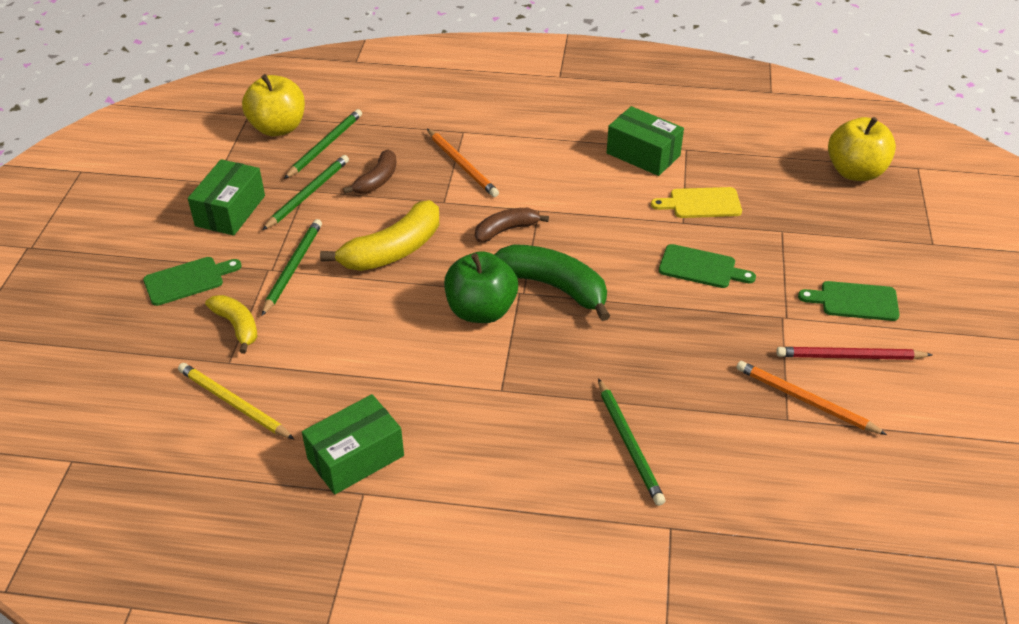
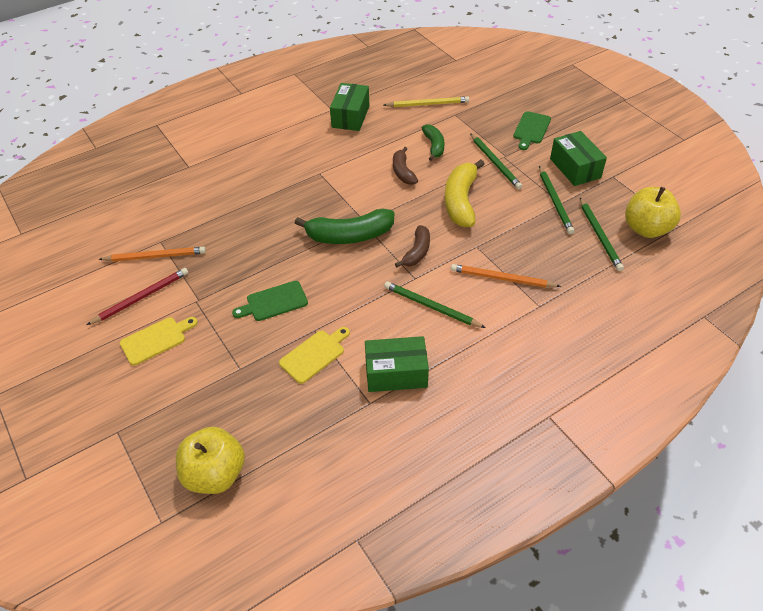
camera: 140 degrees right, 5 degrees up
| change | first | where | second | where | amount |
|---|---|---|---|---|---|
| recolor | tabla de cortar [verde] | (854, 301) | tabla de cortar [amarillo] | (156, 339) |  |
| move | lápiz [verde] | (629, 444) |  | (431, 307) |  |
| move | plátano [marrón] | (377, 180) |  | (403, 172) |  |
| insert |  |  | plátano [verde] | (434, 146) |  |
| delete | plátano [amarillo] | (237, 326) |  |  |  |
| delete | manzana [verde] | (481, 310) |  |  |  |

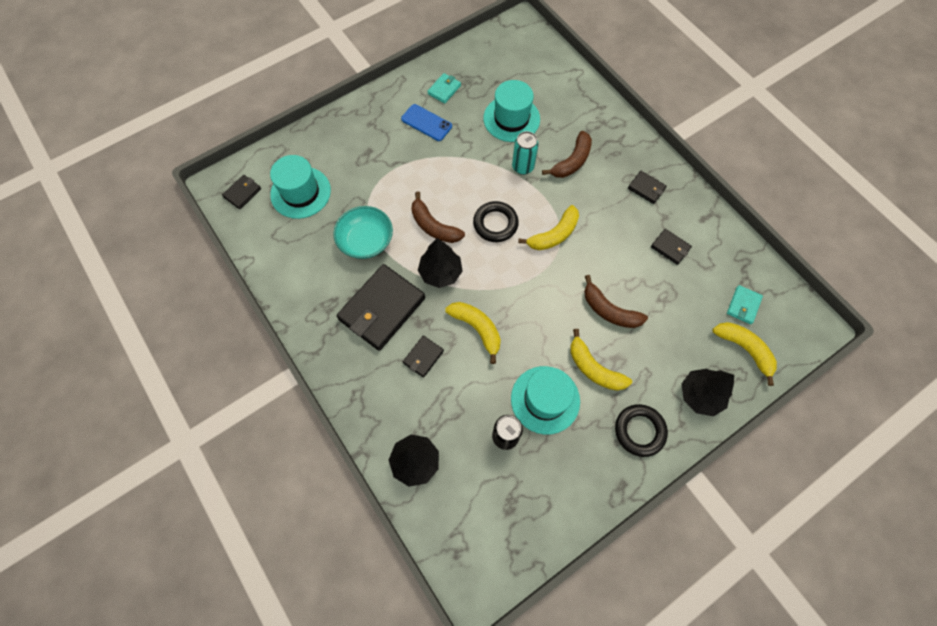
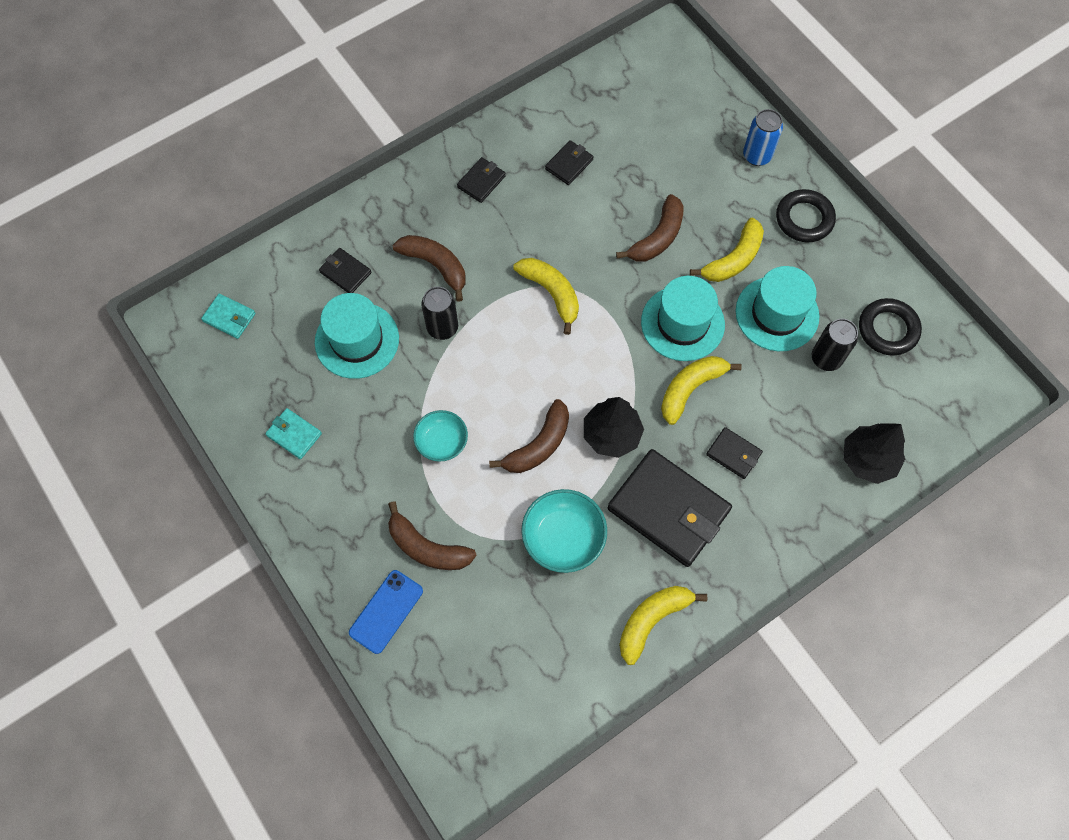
camera: 90 degrees left, 0 degrees up
| change | first | where | second | where | amount |
|---|---|---|---|---|---|
| move | cartera [turquesa] | (743, 305) |  | (229, 317) |  |
| move | cartera [negro] | (242, 193) |  | (345, 272) |  |
| move | móvil [azul] | (426, 123) |  | (386, 611) |  |
| insert |  |  | plátano [marrón] | (427, 547) |  |
| insert |  |  | cuenco [turquesa] | (442, 441) |  |
| recolor | lata [turquesa] | (523, 167) | lata [negro] | (442, 328) |  |
| move | plátano [amarillo] | (744, 349) |  | (652, 620) |  |
| move | sombrero [turquesa] | (300, 192) |  | (682, 323) |  |
| replace | árbol [negro] | (700, 395) | lata [azul] | (757, 156) |  |
| move | anillo [negro] | (495, 224) |  | (887, 329) |  |

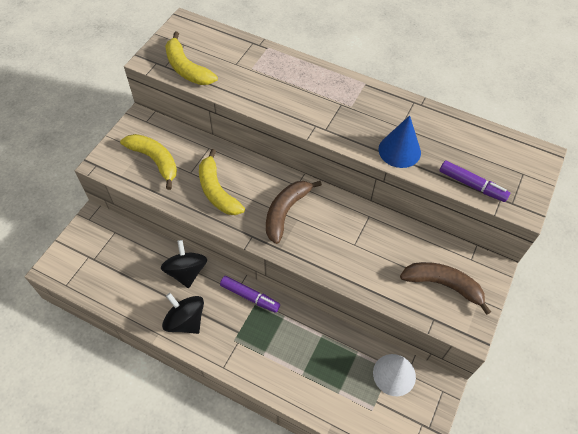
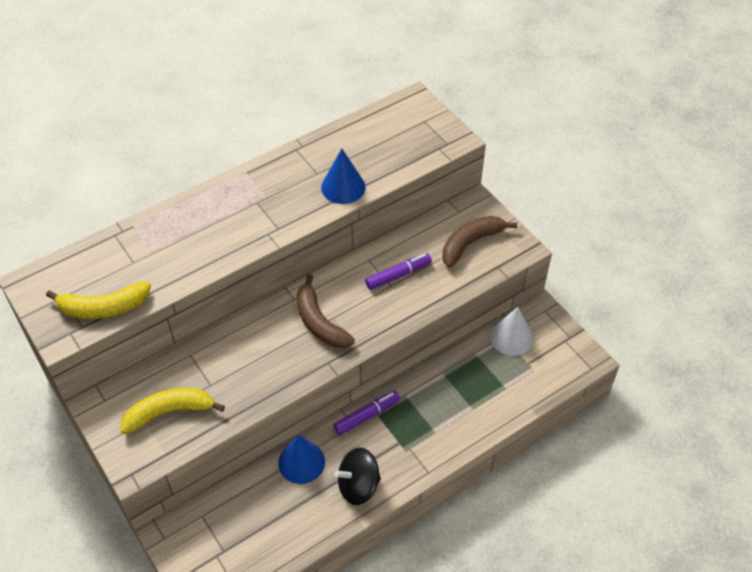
camera: 60 degrees left, 5 degrees down
| change | first | where | second | where | amount |
|---|---|---|---|---|---|
| replace | peonza [negro] | (186, 272) | cono [azul] | (301, 462) |  |
| move | rotulador [morado] | (472, 185) |  | (398, 275) |  |
| delete | plátano [amarillo] | (217, 191) |  |  |  |

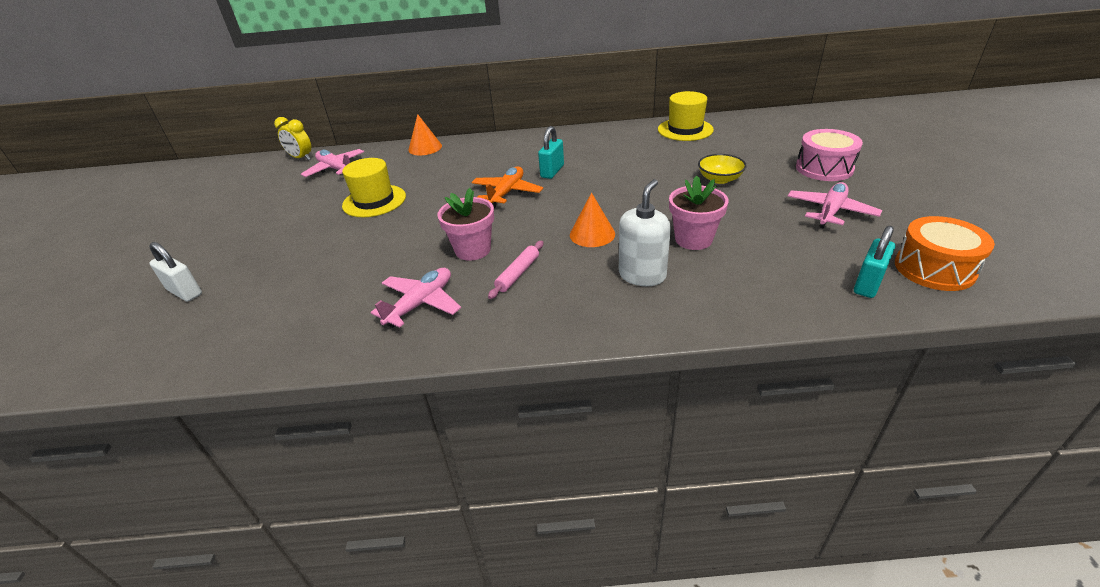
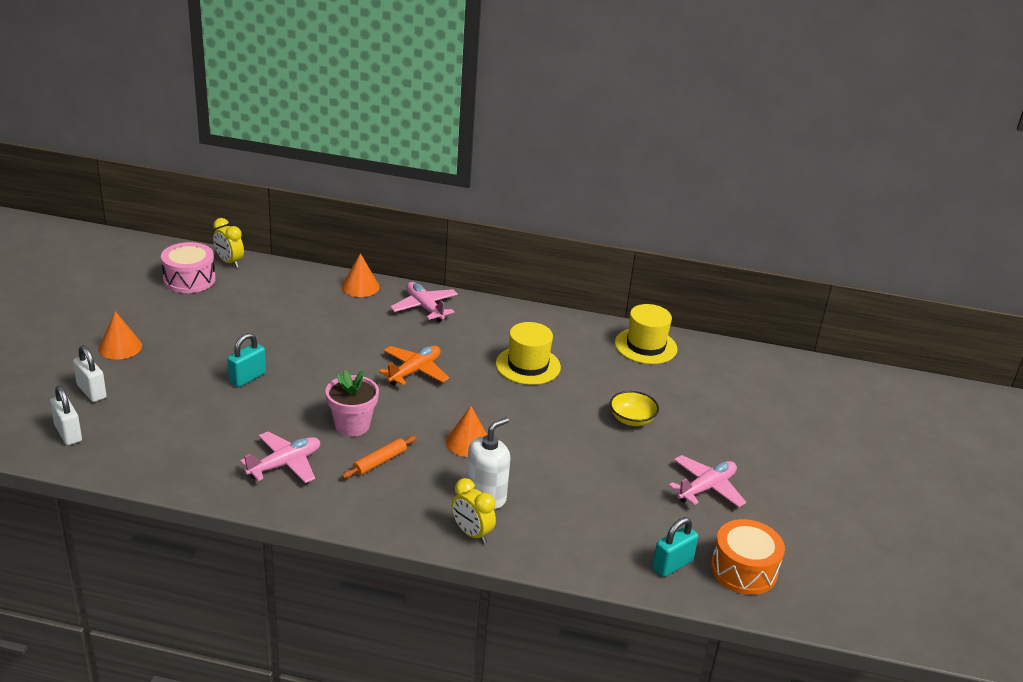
camera: 10 degrees right, 5 degrees down
| change | first | where | second | where | amount |
|---|---|---|---|---|---|
| insert |  |  | candado [blanco] | (68, 433) |  |
| insert |  |  | cono [naranja] | (120, 347) |  |
| move | tambor [rosa] | (824, 168) |  | (189, 279) |  |
| move | candado [turquesa] | (552, 171) |  | (247, 378) |  |
| recolor | rodillo [rosa] | (518, 274) | rodillo [naranja] | (380, 461) |  |
| move | avión [rosa] | (336, 169) |  | (424, 307) |  |
| insert |  |  | despertador [amarillo] | (471, 533) |  |
| move | sombrero [amarillo] | (374, 201) |  | (528, 365) |  |
| delete | maceta [rosa] | (693, 239) |  |  |  |

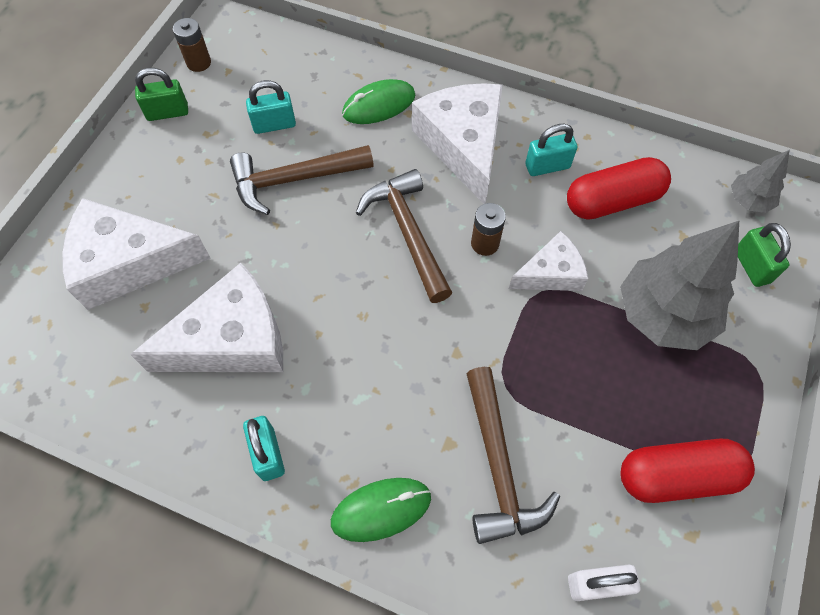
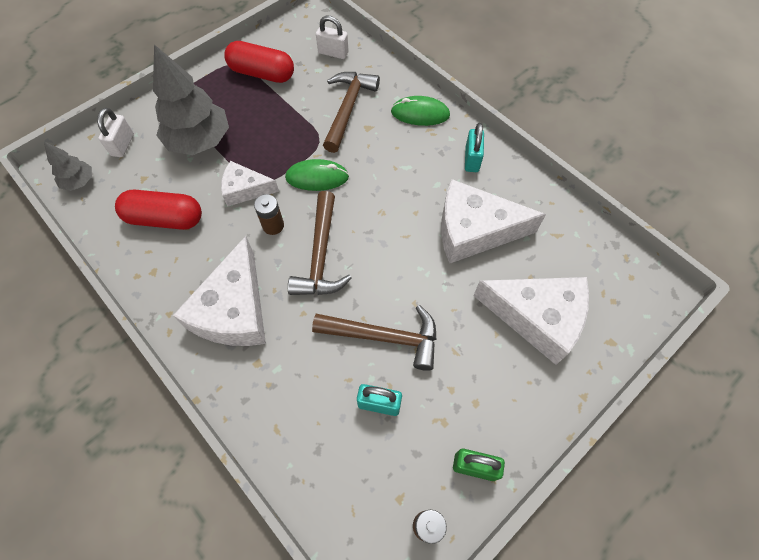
camera: 155 degrees left, 0 degrees up
| change | first | where | second | where | amount |
|---|---|---|---|---|---|
| recolor | candado [verde] | (751, 266) | candado [blanco] | (123, 145) |  |
| move | ratón [verde] | (379, 105) |  | (317, 177) |  |
| delete | candado [turquesa] | (547, 166) |  |  |  |

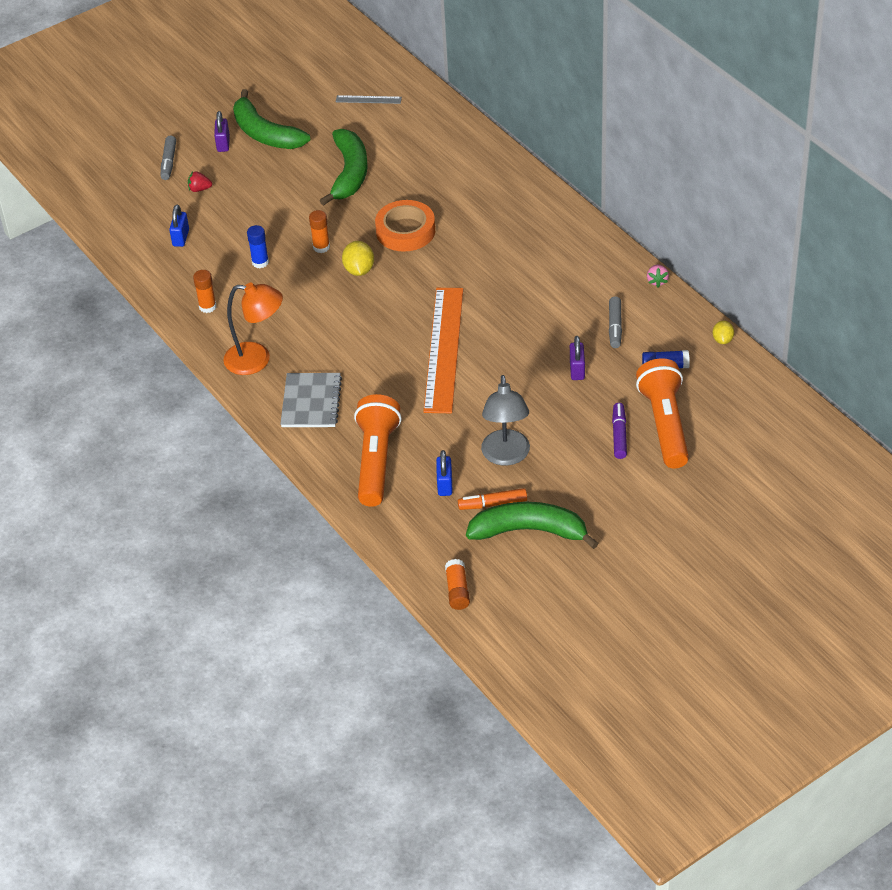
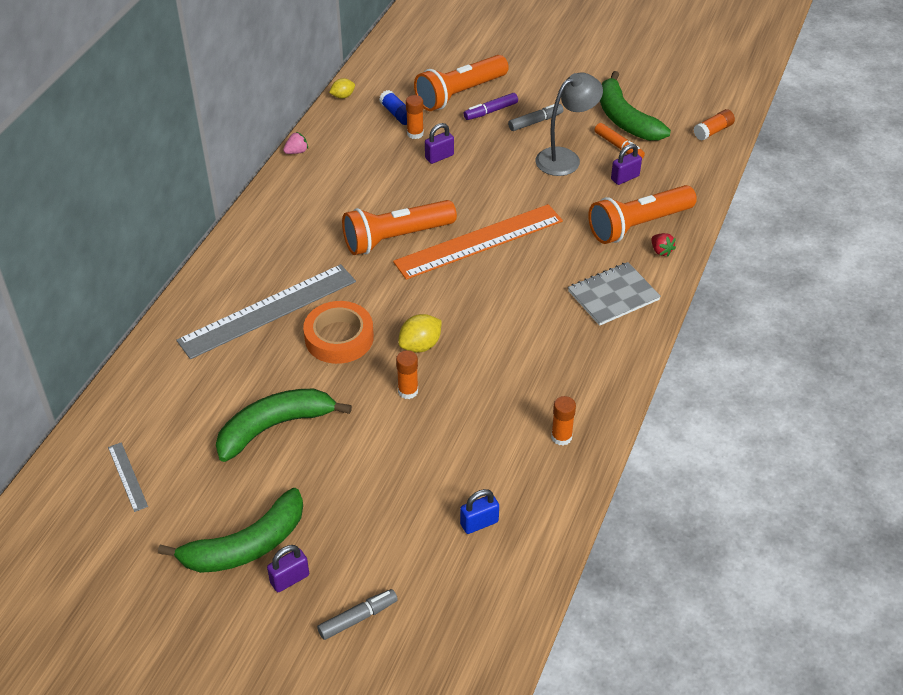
camera: 125 degrees left, 0 degrees up
| change | first | where | second | where | amount |
|---|---|---|---|---|---|
| rotate | plátano [verde] | (265, 133) |  | (246, 545) | 45 degrees clockwise |
| insert |  |  | regla [gris] | (268, 311) |  |
| insert |  |  | lámpara de mano [naranja] | (396, 238) |  |
| insert |  |  | barra de pegamento [naranja] | (415, 133) |  |
| move | rotulador [gris] | (615, 327) |  | (535, 122) |  |
| recolor | candado [azul] | (445, 485) | candado [morado] | (625, 178) |  |
| move | fresa [rojo] | (199, 189) |  | (661, 251) |  |
| delete | lámpara [naranja] | (257, 360) |  |  |  |
| delete | barra de pegamento [azul] | (260, 262) |  |  |  |

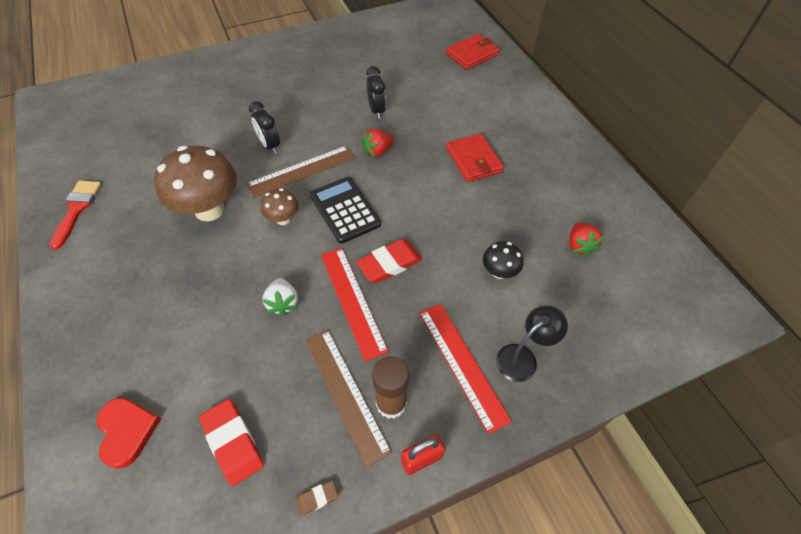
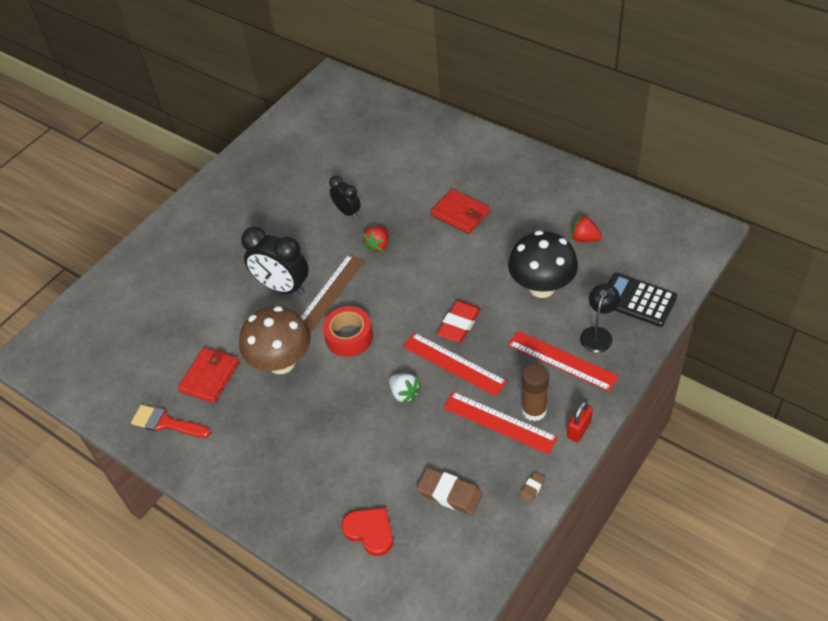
camera: 25 degrees left, 5 degrees down
| change | first | where | second | where | amount |
|---|---|---|---|---|---|
| rotate | pincel [rojo] | (77, 209) |  | (166, 423) | 45 degrees counterclockwise |
| move | cartera [rojo] | (472, 54) |  | (209, 377) |  |
| resize | despertador [negro] | (269, 145) |  | (282, 287) | x1.73 |
| replace | seta [marrón] | (283, 219) | cinta adhesiva [rojo] | (349, 337) |  |
| recolor | goma de borrar [rojo] | (233, 442) | goma de borrar [marrón] | (449, 493) |  |
| recolor | regla [marrón] | (346, 393) | regla [rojo] | (499, 422) |  |
| resize | seta [negro] | (499, 272) |  | (541, 287) | x2.03 |
| rotate | fresa [rojo] | (579, 246) |  | (584, 238) | 150 degrees clockwise |
| move | calculadora [negro] | (345, 210) |  | (637, 300) |  |

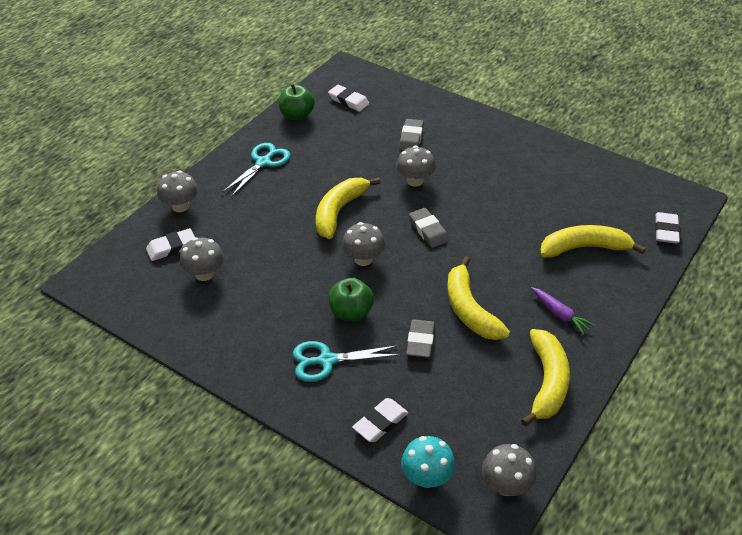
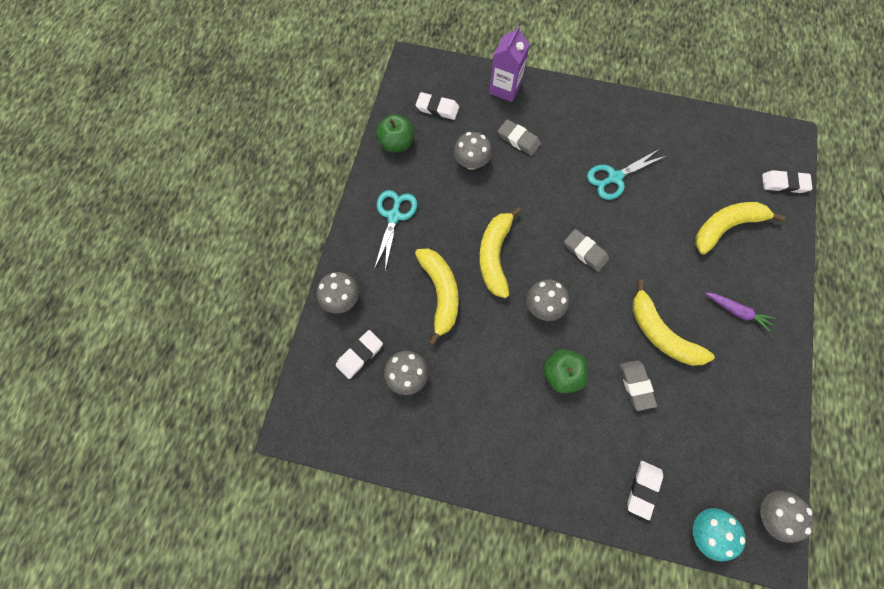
camera: 20 degrees left, 25 degrees up
| change | first | where | second | where | amount |
|---|---|---|---|---|---|
| move | plátano [amarillo] | (547, 383) |  | (440, 294) |  |
| move | seta [gris] | (415, 181) |  | (471, 162) |  |
| insert |  |  | cartón de leche [morado] | (505, 88) |  |
| rotate | goma de borrar [gris] | (411, 138) |  | (518, 140) | 45 degrees counterclockwise |
| move | tijeras [turquesa] | (327, 360) |  | (614, 178) |  |
| rotate | goma de borrar [blanco] | (666, 231) |  | (784, 183) | 75 degrees counterclockwise |

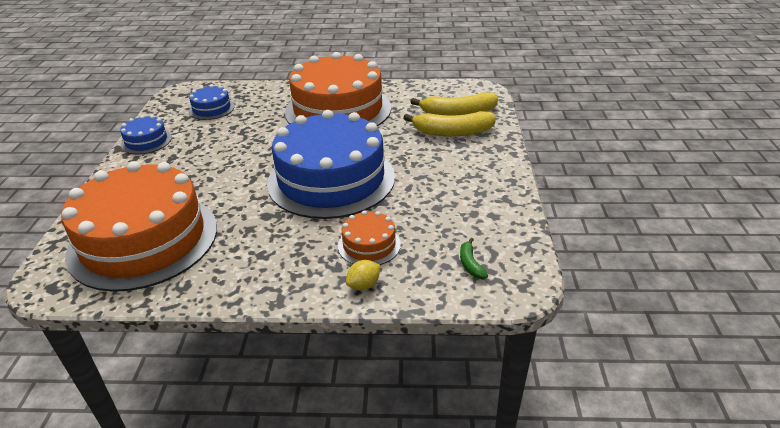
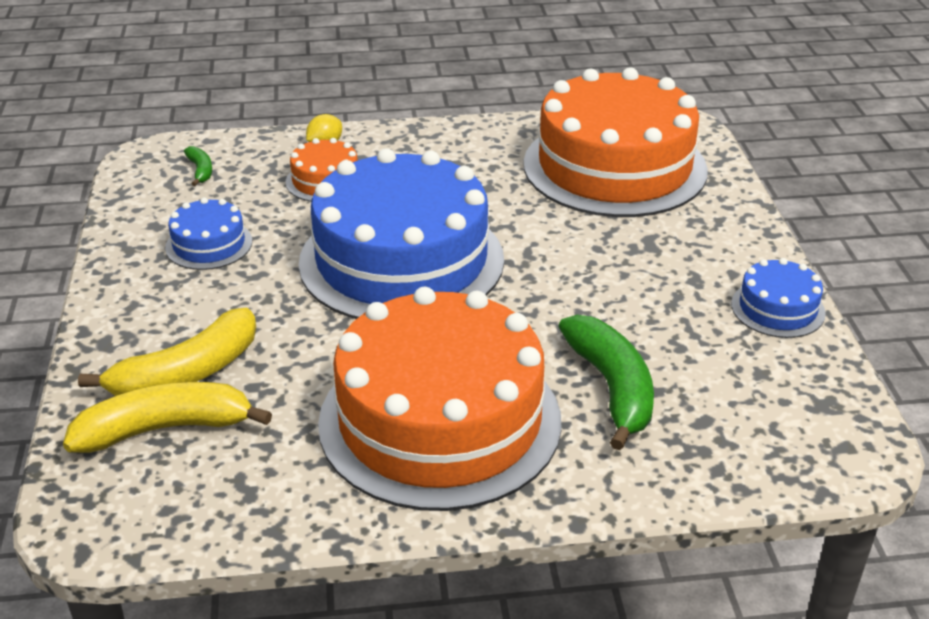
camera: 170 degrees right, 0 degrees up
| change | first | where | second | where | amount |
|---|---|---|---|---|---|
| rotate | plátano [amarillo] | (452, 132) |  | (187, 373) | 150 degrees clockwise |
| move | tarta [azul] | (211, 109) |  | (209, 244) |  |
| insert |  |  | plátano [verde] | (612, 388) |  |

